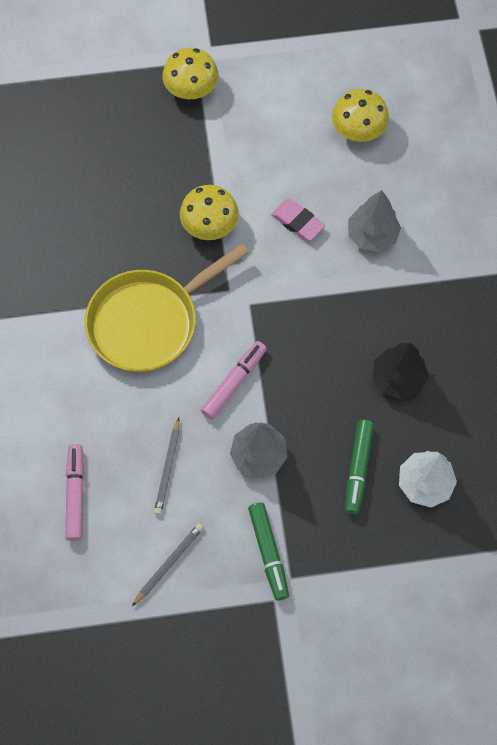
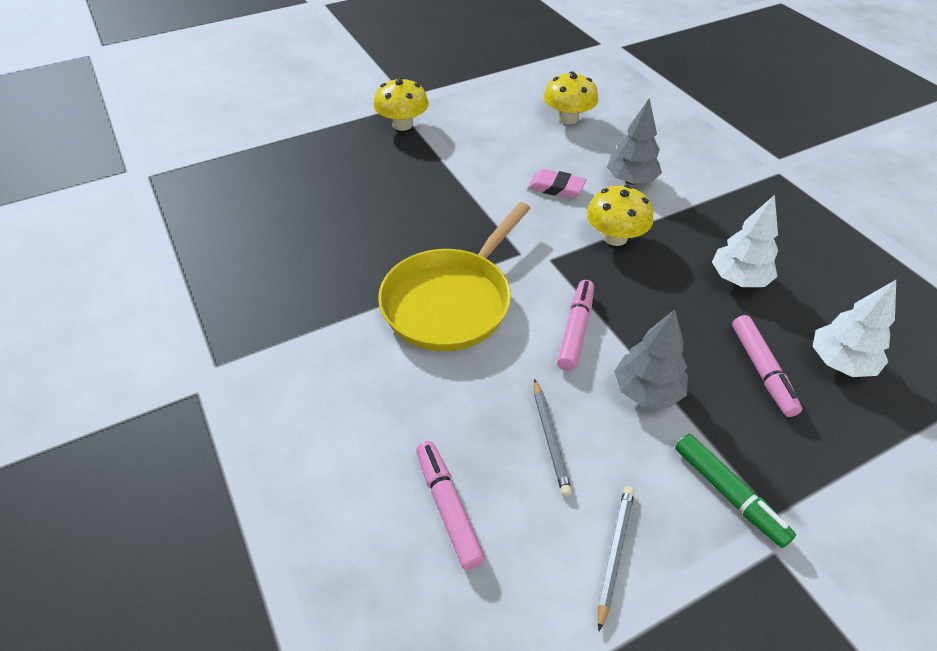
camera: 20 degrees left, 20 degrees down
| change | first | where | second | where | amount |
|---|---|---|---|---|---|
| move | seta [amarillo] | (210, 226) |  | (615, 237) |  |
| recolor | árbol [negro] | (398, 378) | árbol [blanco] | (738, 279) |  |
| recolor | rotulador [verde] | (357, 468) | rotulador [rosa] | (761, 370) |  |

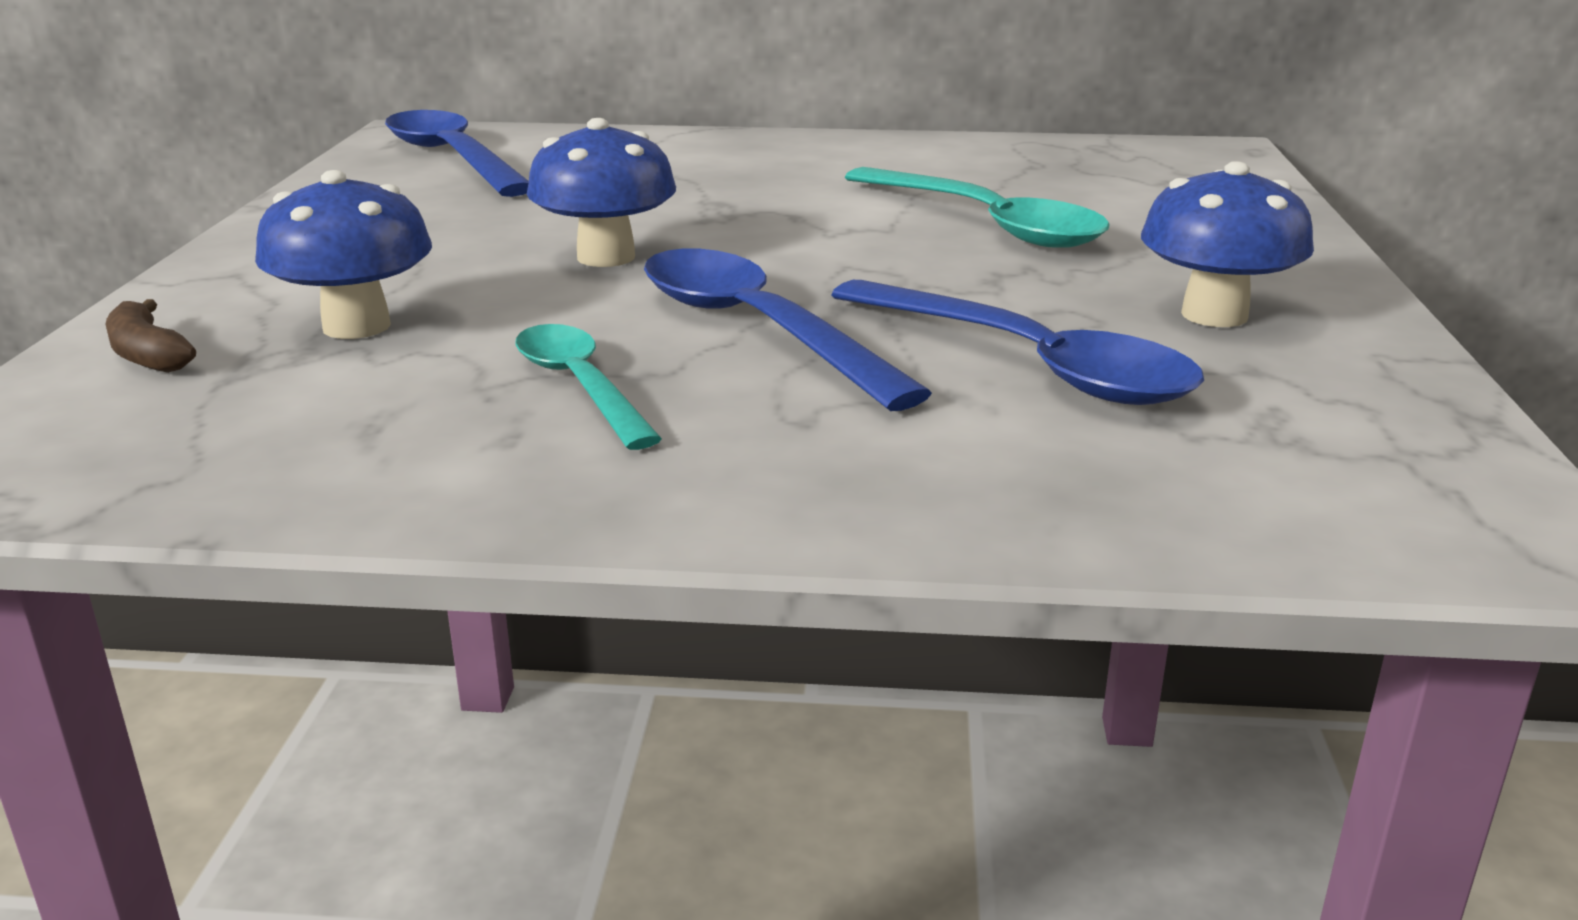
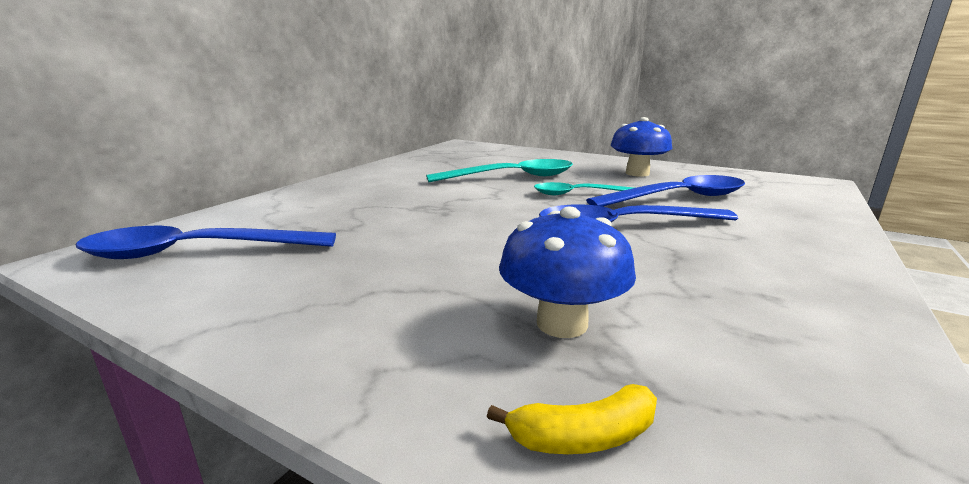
camera: 65 degrees left, 5 degrees down
| change | first | where | second | where | amount |
|---|---|---|---|---|---|
| recolor | plátano [marrón] | (148, 354) | plátano [amarillo] | (583, 436) |  |
| move | cuchara [turquesa] | (579, 386) |  | (577, 194) |  |
| delete | seta [azul] | (606, 257) |  |  |  |

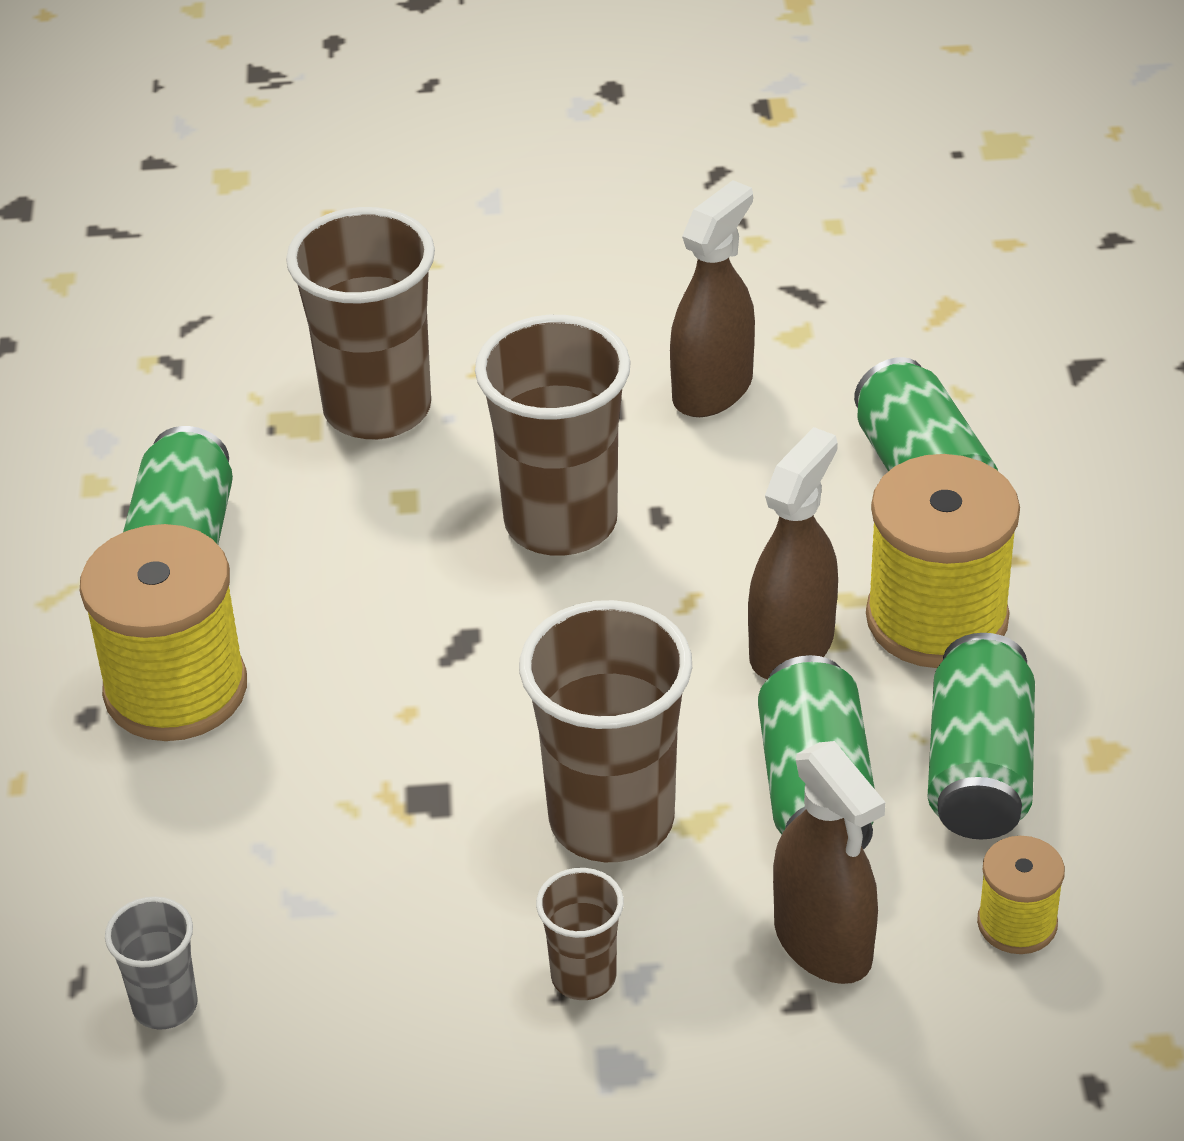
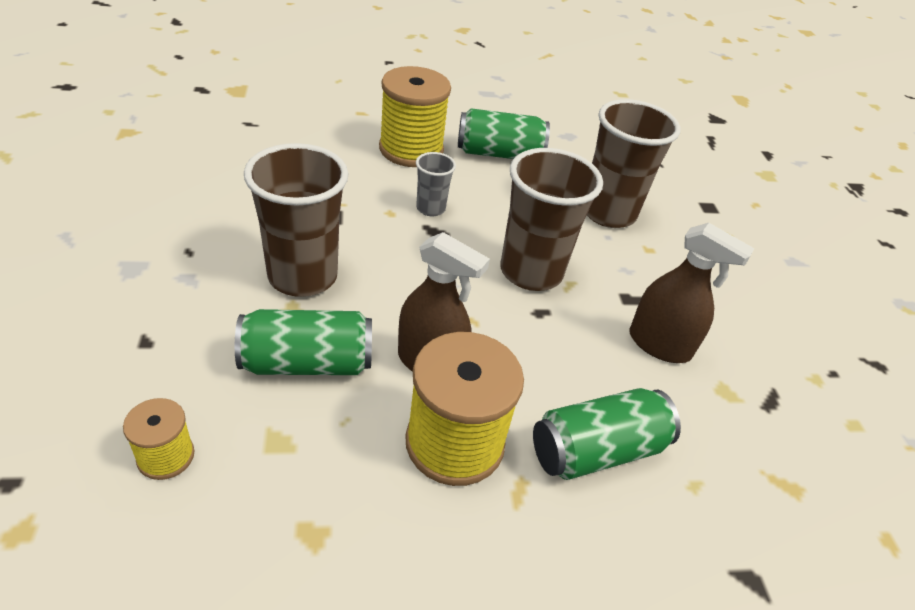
camera: 80 degrees right, 0 degrees up
| change | first | where | second | where | amount |
|---|---|---|---|---|---|
| move | vaso [gris] | (165, 1005) |  | (430, 208) |  |
| delete | vaso [marrón] | (583, 977) |  |  |  |
| delete | pulverizador [marrón] | (823, 942) |  |  |  |
| delete | lata [verde] | (979, 769) |  |  |  |

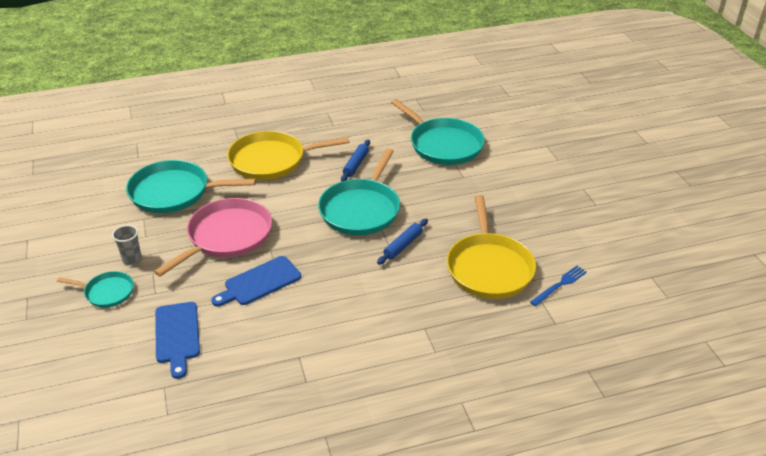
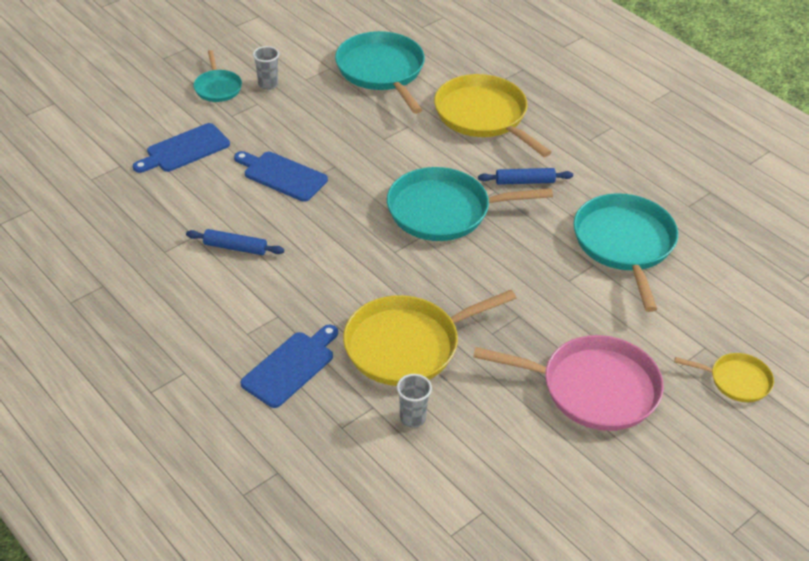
camera: 65 degrees right, 5 degrees up
| change | first | where | second | where | amount |
|---|---|---|---|---|---|
| move | rodillo [azul] | (403, 245) |  | (235, 247) |  |
| insert |  |  | tabla de cortar [azul] | (291, 366) |  |
| replace | tenedor [azul] | (560, 285) | vaso [gris] | (412, 418) |  |
| move | sartén [rosa] | (227, 236) |  | (593, 388) |  |
| rotate | sartén [turquesa] | (443, 144) |  | (625, 244) | 150 degrees clockwise |
| insert |  |  | sartén [amarillo] | (736, 380) |  |

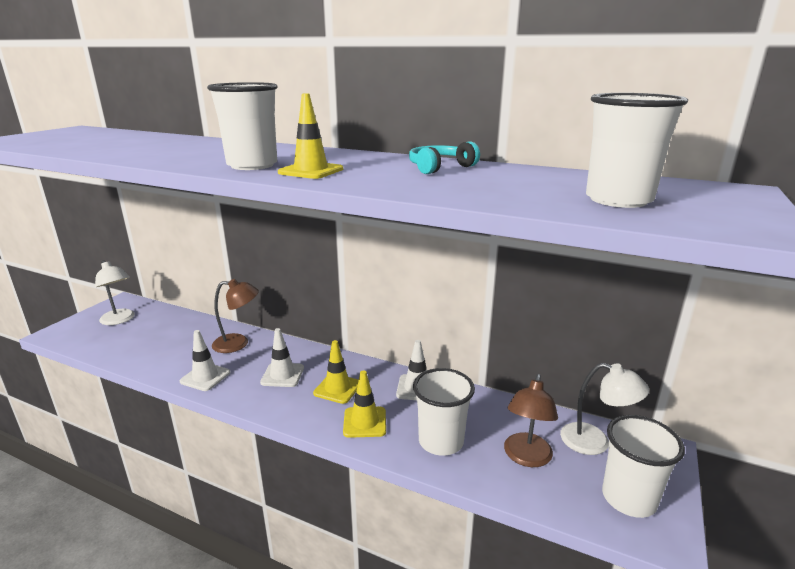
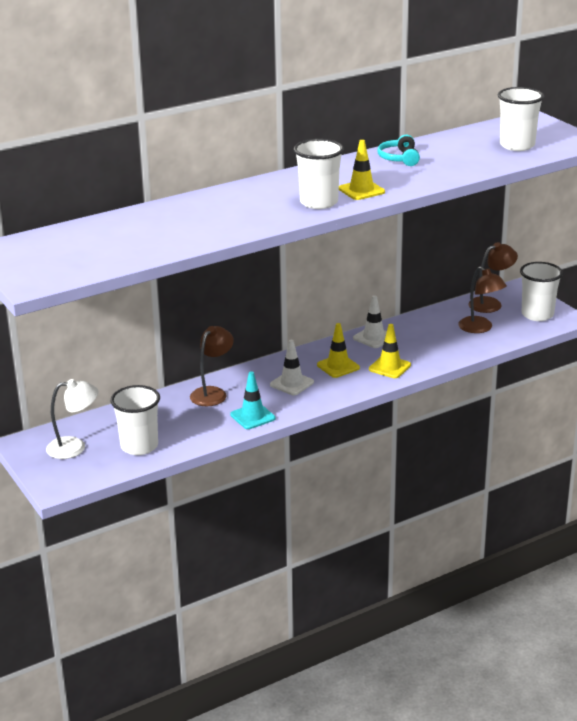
camera: 55 degrees left, 5 degrees up
| change | first | where | second | where | amount |
|---|---|---|---|---|---|
| move | vaso [blanco] | (441, 441) |  | (139, 446) |  |
| recolor | cono de tráfico [blanco] | (205, 377) | cono de tráfico [turquesa] | (252, 416) |  |
| recolor | lámpara [blanco] | (595, 442) | lámpara [marrón] | (491, 303) |  |

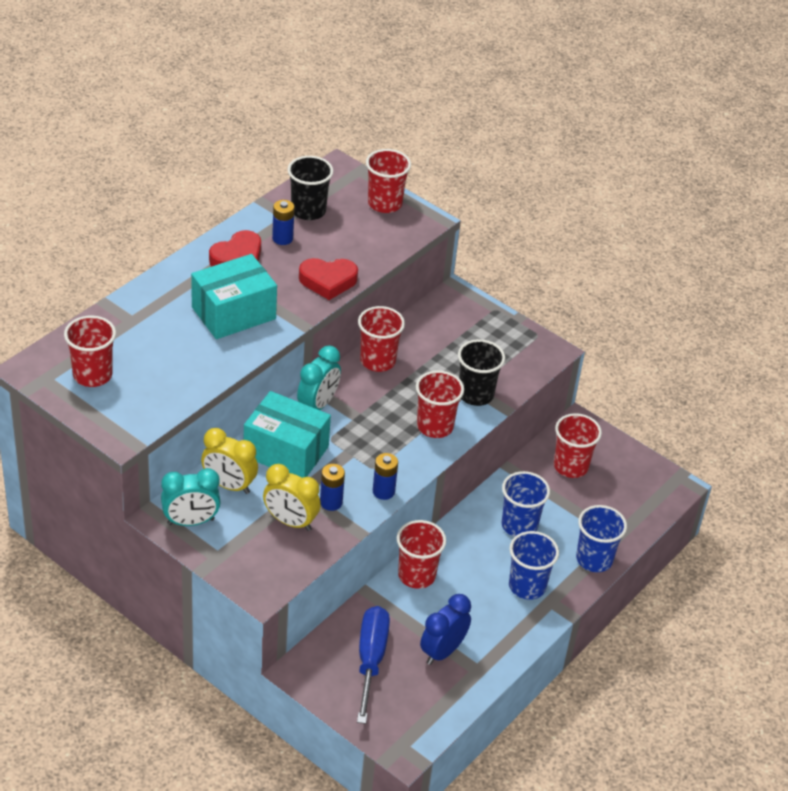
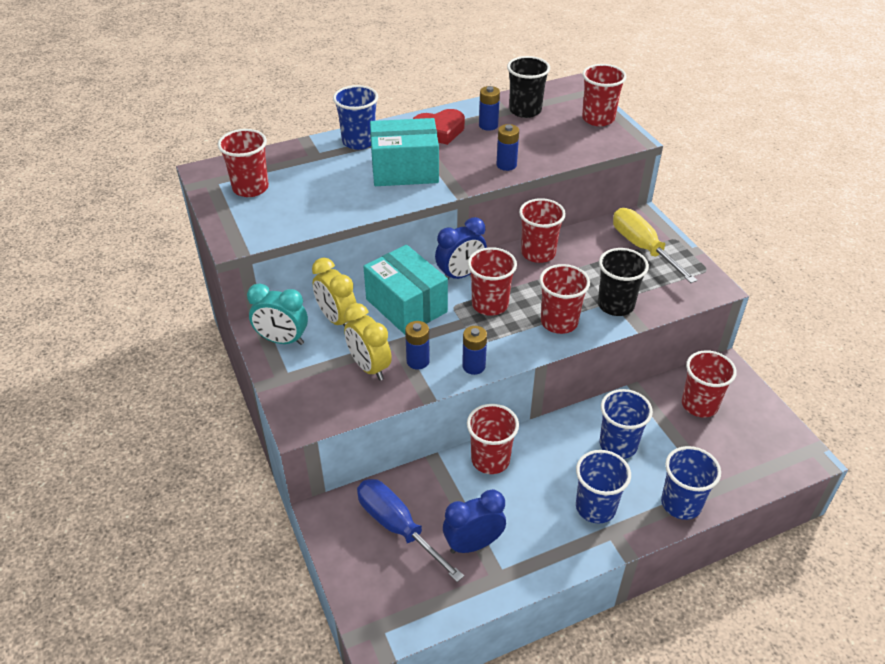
camera: 30 degrees right, 0 degrees up
| change | first | where | second | where | amount |
|---|---|---|---|---|---|
| insert |  |  | vaso [azul] | (359, 141) |  |
| rotate | destornillador [azul] | (370, 660) |  | (398, 527) | 75 degrees counterclockwise |
| recolor | despertador [turquesa] | (318, 405) | despertador [azul] | (460, 275) |  |
| insert |  |  | vaso [rojo] | (490, 304) |  |
| replace | corazón [rojo] | (328, 281) | pila [azul] | (506, 165) |  |
| insert |  |  | destornillador [amarillo] | (643, 248) |  |

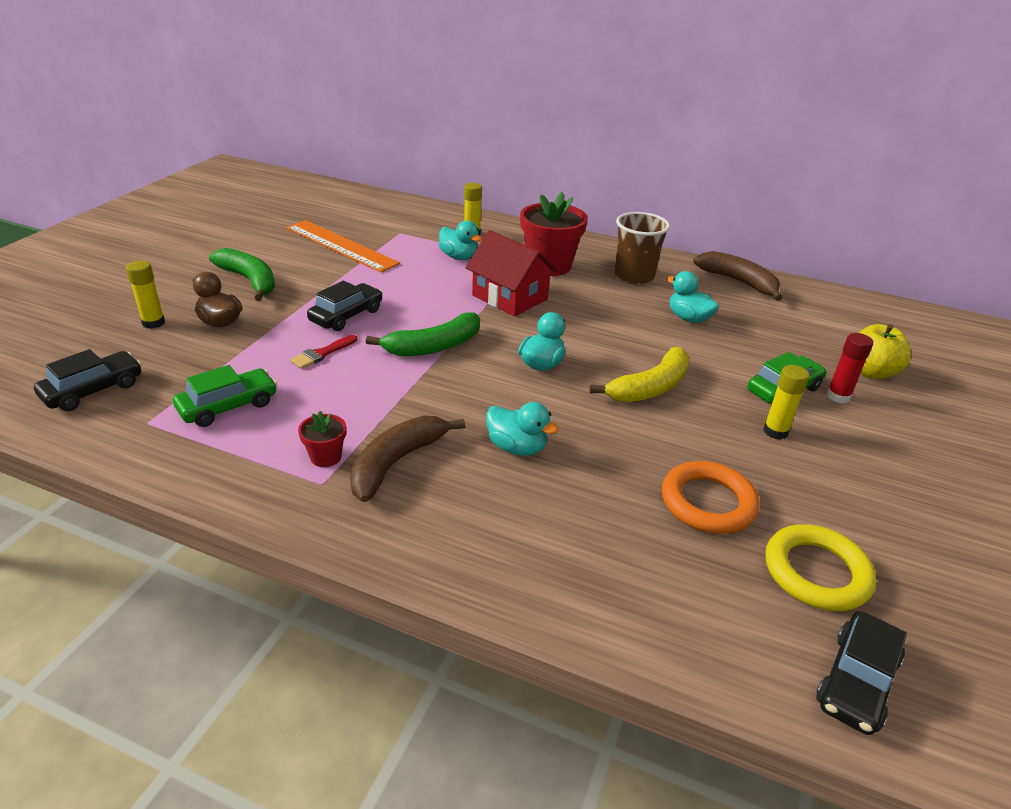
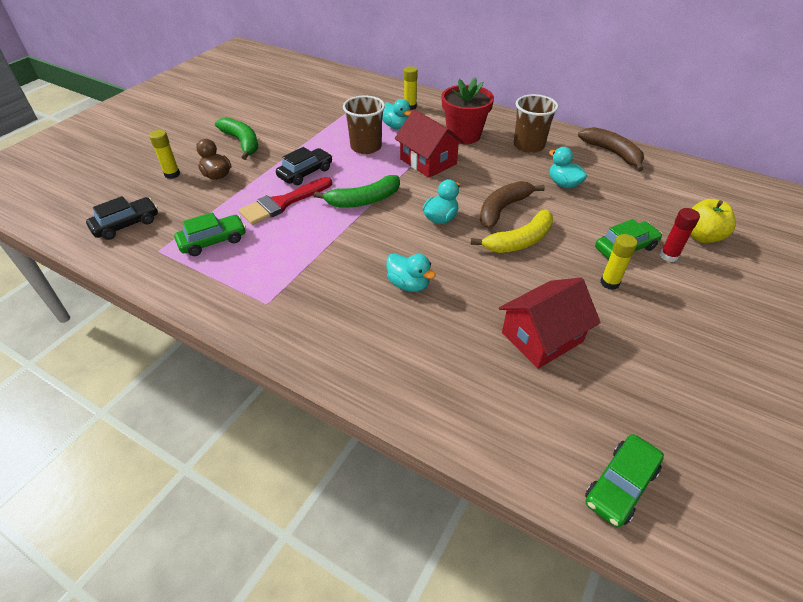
camera: 10 degrees right, 10 degrees up
| change | first | where | second | where | amount |
|---|---|---|---|---|---|
| resize | pincel [rojo] | (322, 354) |  | (283, 203) | x1.87 |
| insert |  |  | vaso [marrón] | (366, 147) |  |
| move | plátano [marrón] | (396, 462) |  | (503, 209) |  |
| replace | anillo [naranja] | (708, 502) | casa [rojo] | (542, 337) |  |
| recolor | coche [negro] | (856, 681) | coche [verde] | (620, 485) |  |
| delete | regla [naranja] | (341, 245) |  |  |  |
| delete | maceta [rojo] | (326, 457) |  |  |  |
| delete | anillo [amarillo] | (816, 572) |  |  |  |

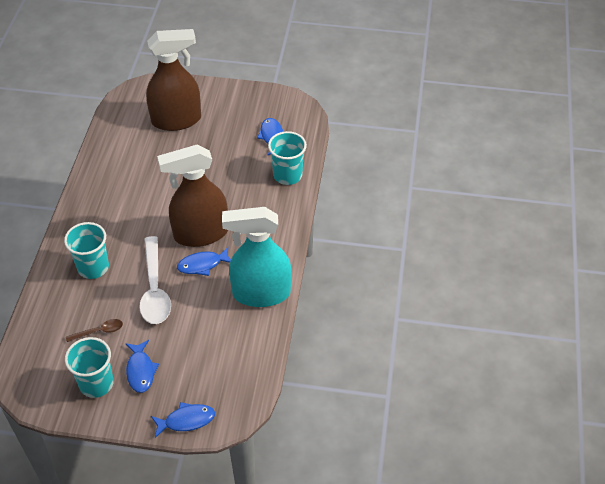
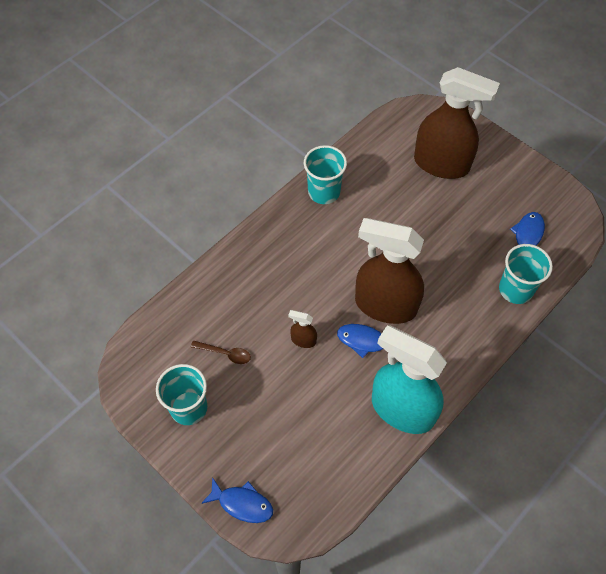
camera: 35 degrees right, 10 degrees up
| change | first | where | second | where | amount |
|---|---|---|---|---|---|
| replace | cuchara [blanco] | (154, 289) | pulverizador [marrón] | (303, 340) |  |
| move | vaso [turquesa] | (93, 267) |  | (324, 192) |  |
| delete | pez [azul] | (140, 371) |  |  |  |

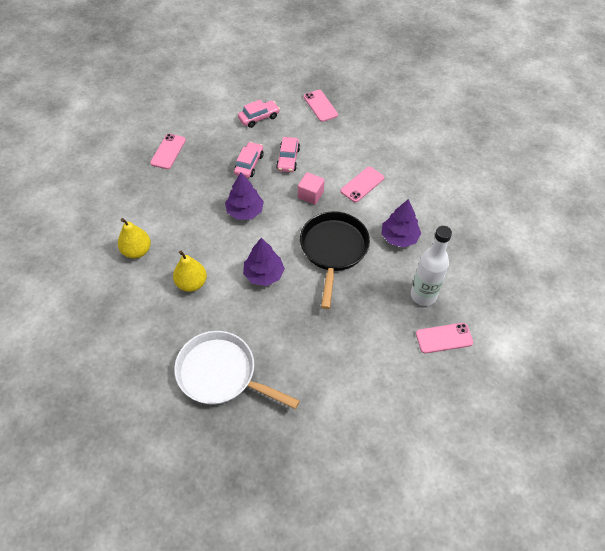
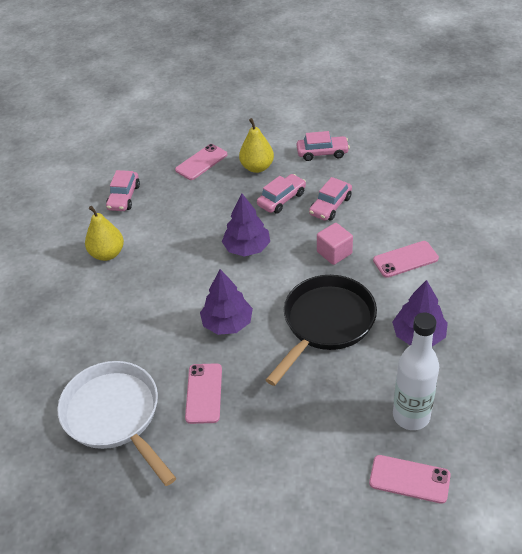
camera: 30 degrees right, 10 degrees down
| change | first | where | second | where | amount |
|---|---|---|---|---|---|
| insert |  |  | coche [rosa] | (124, 197) |  |
| move | móvil [rosa] | (320, 106) |  | (204, 393) |  |
| move | pera [amarillo] | (191, 283) |  | (257, 167) |  |

